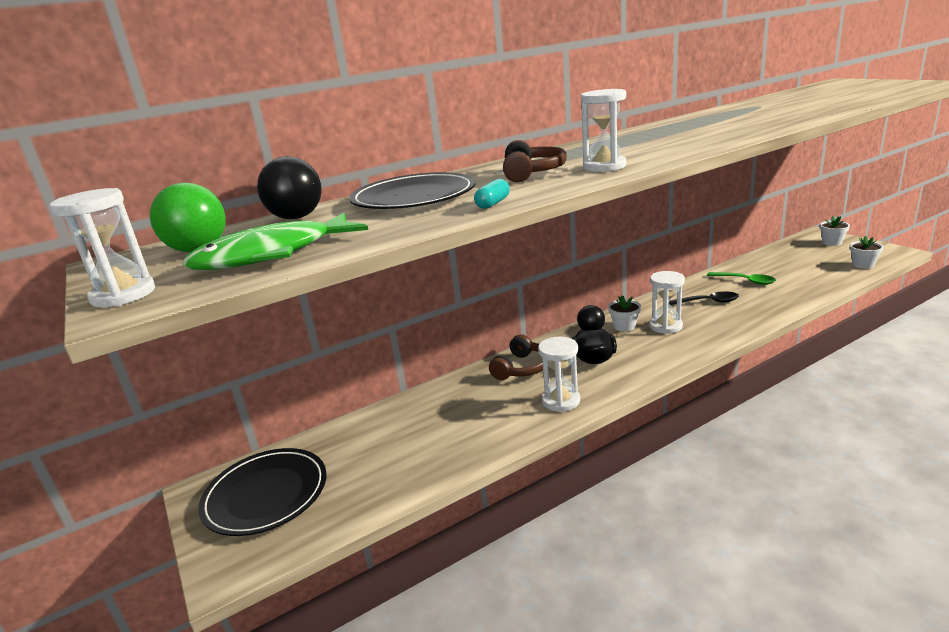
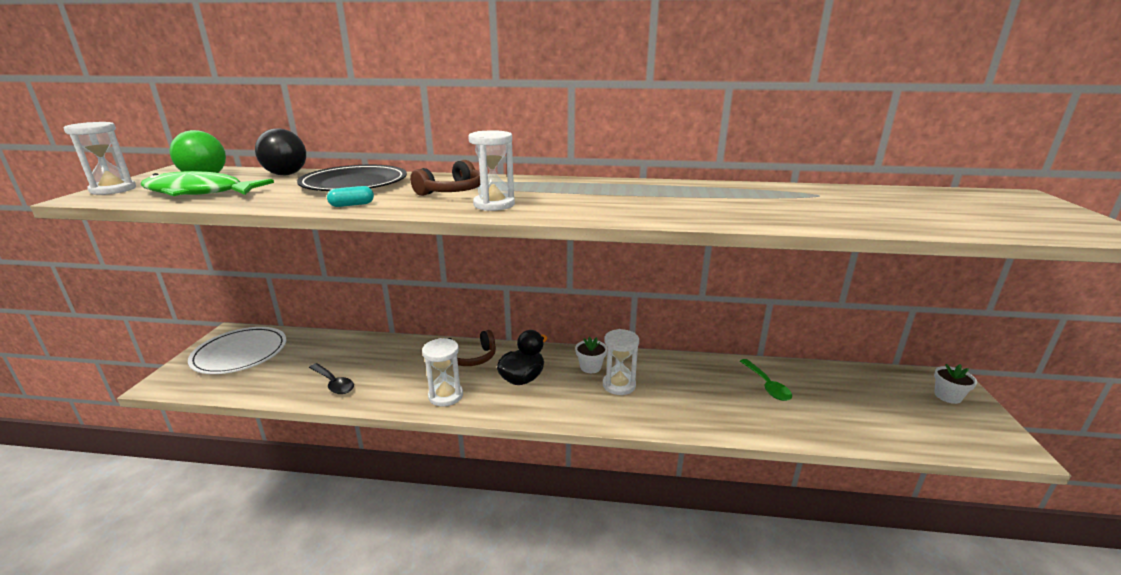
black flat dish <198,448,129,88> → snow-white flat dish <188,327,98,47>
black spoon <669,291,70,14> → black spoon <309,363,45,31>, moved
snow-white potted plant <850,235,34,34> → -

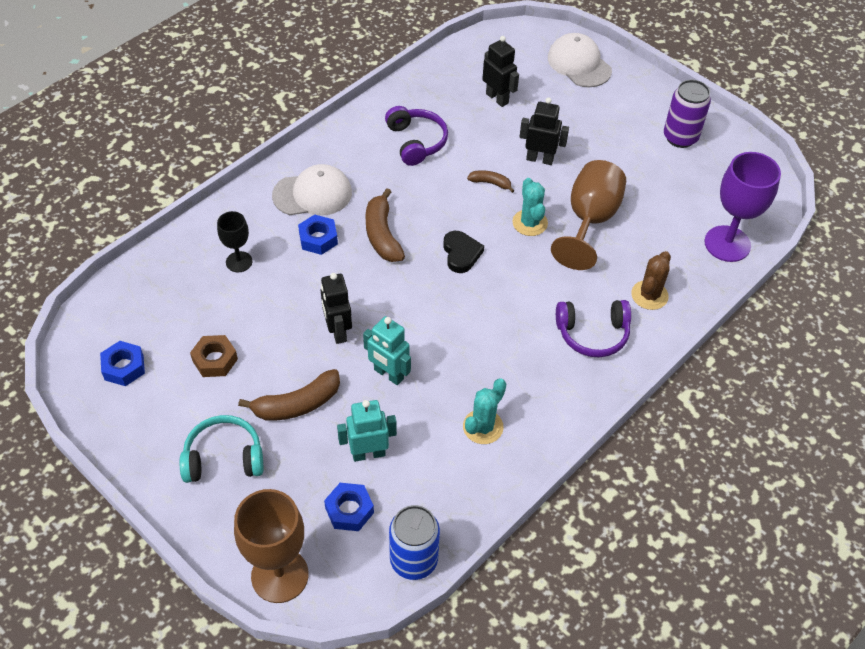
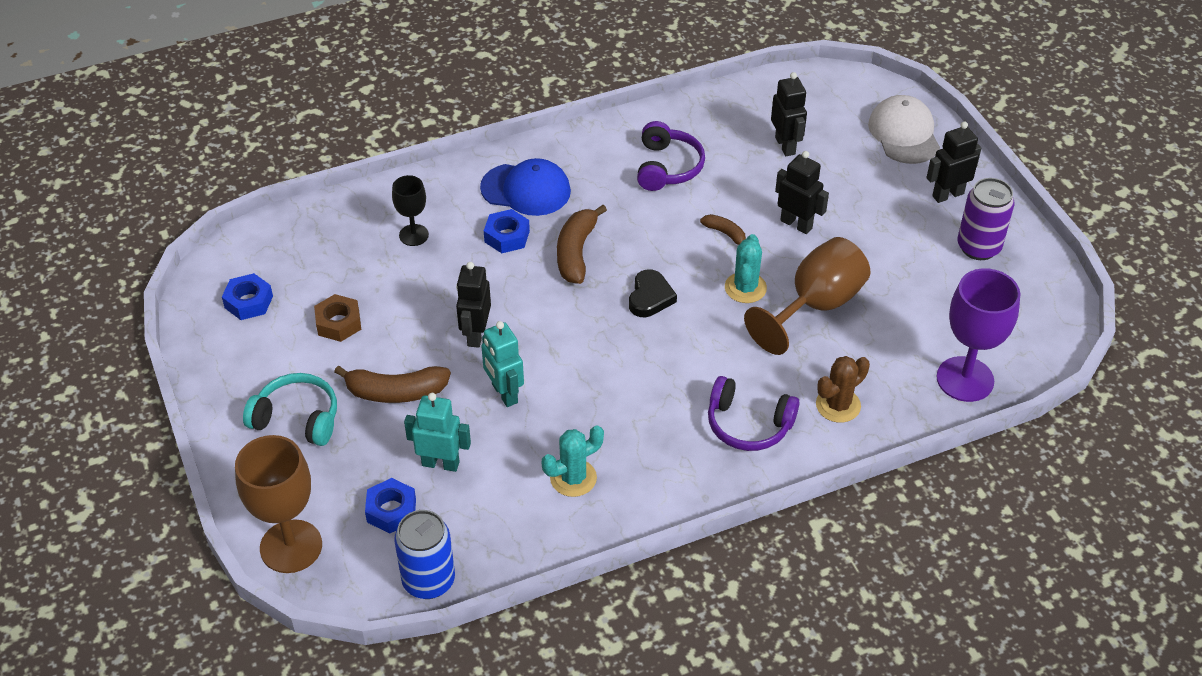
snow-white peaked cap <272,164,80,51> → blue peaked cap <480,158,91,58>
- → black robot figure <926,121,55,82>

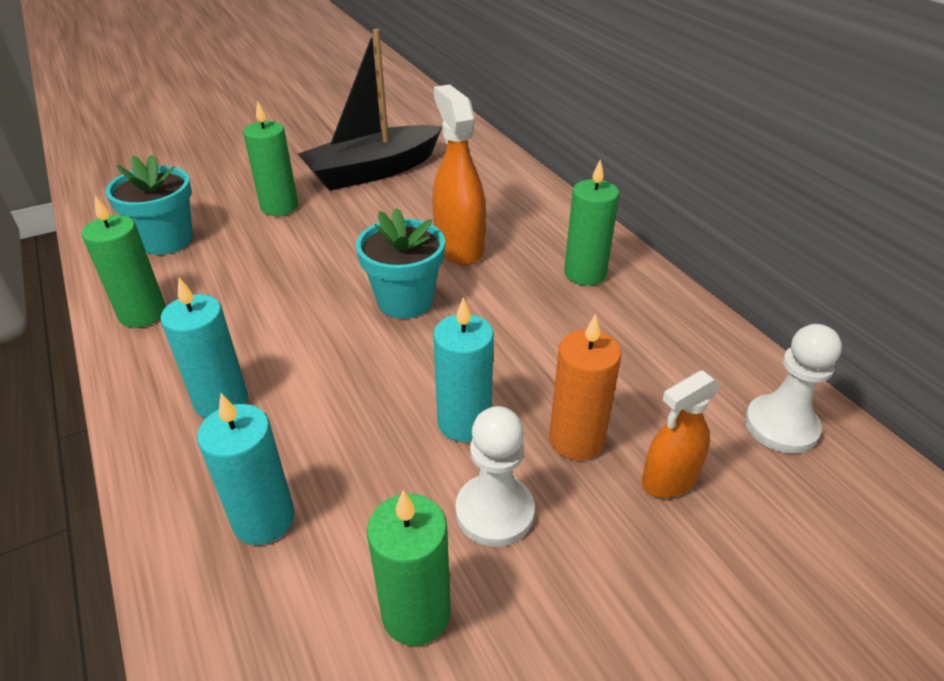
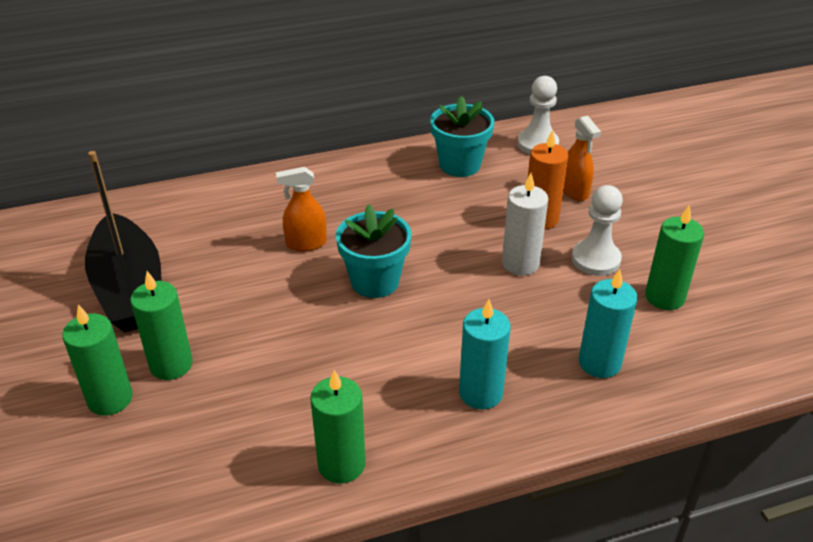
green pillar candle <564,159,55,127> → green pillar candle <62,305,71,111>, moved
bright orange spray cleaner <432,85,54,180> → bright orange spray cleaner <276,167,51,84>, x0.63
aqua potted plant <106,155,87,100> → aqua potted plant <430,96,64,81>, moved
aqua pillar candle <433,298,61,144> → snow-white pillar candle <502,173,46,102>

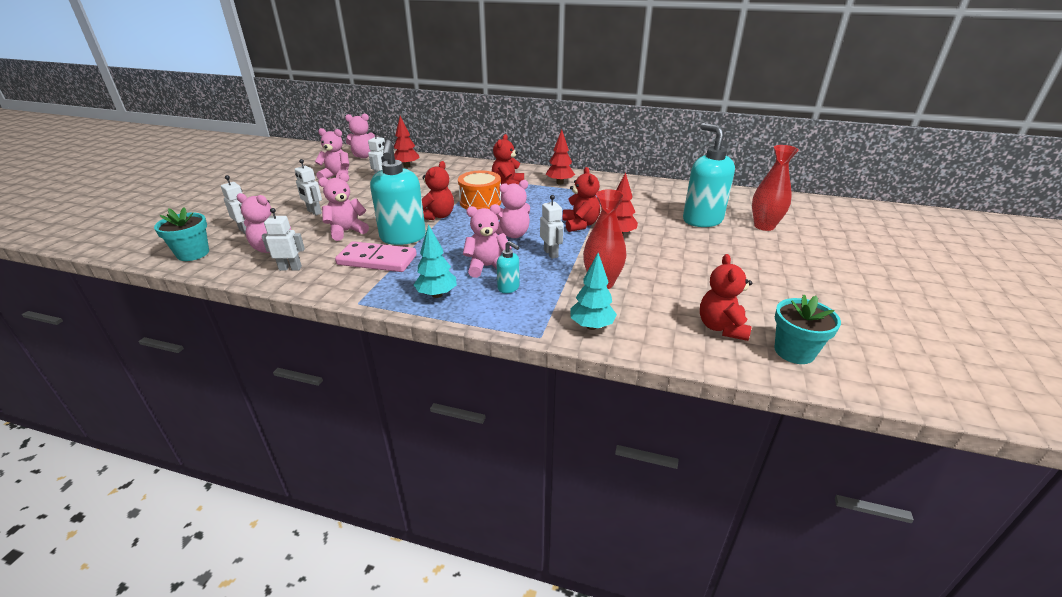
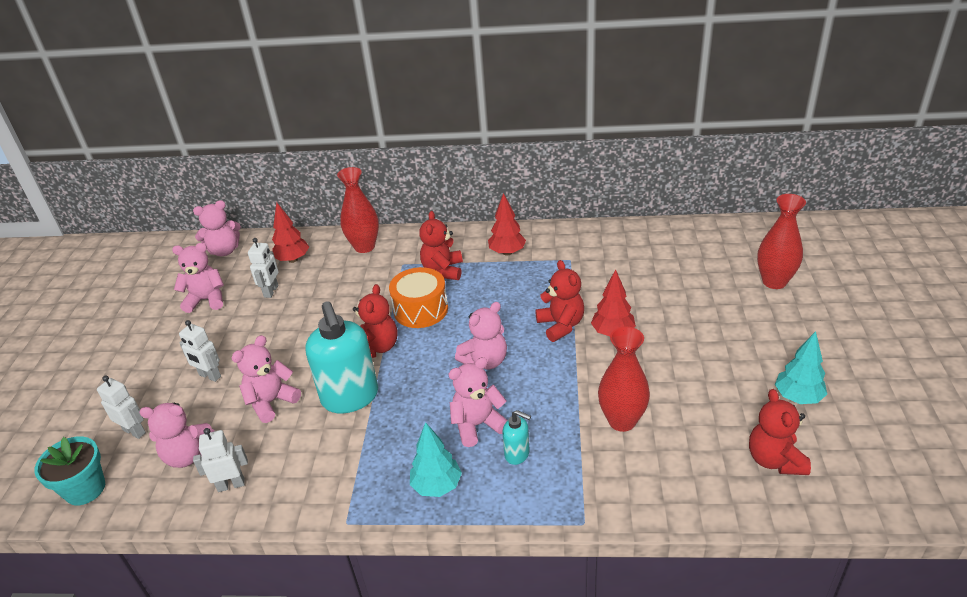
- → scarlet vase <337,167,42,86>
aqua toy tree <571,253,46,77> → aqua toy tree <775,331,52,73>, moved
rose-pink domino <335,241,82,31> → -
snow-white robot figure <540,195,24,64> → -
aqua pump bottle <683,123,52,104> → -
aqua potted plant <774,294,67,70> → -

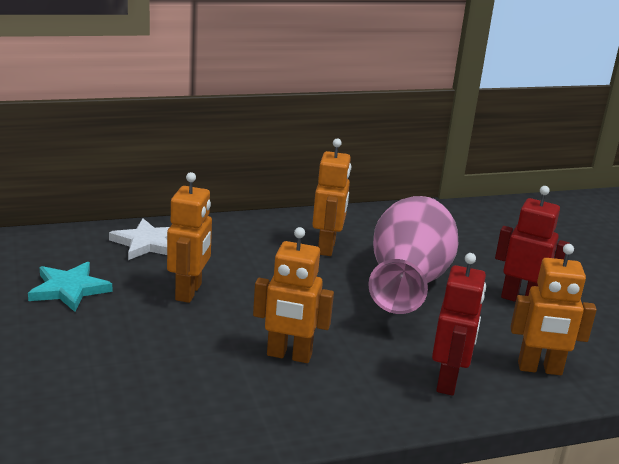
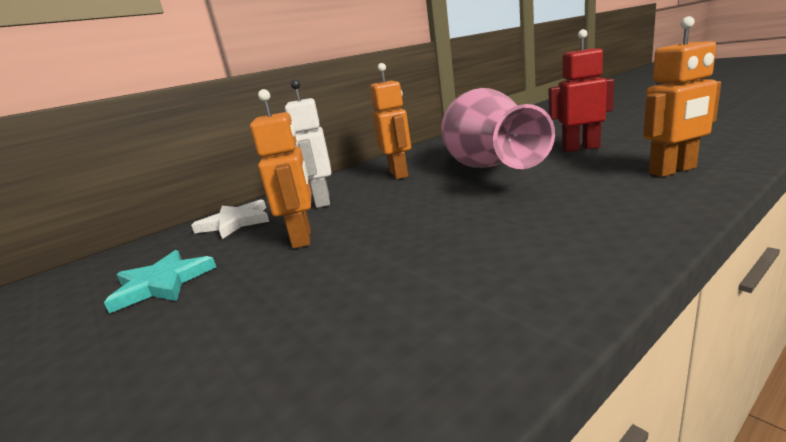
- → snow-white robot figure <285,79,46,129>
bright orange robot figure <253,227,81,136> → -
scarlet robot figure <432,253,54,143> → -

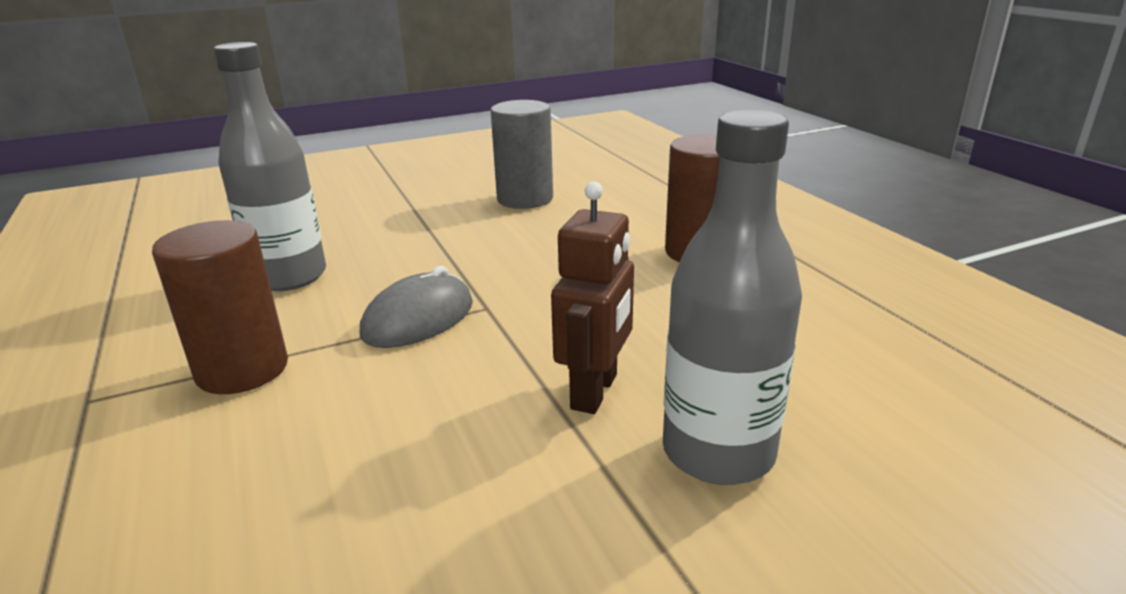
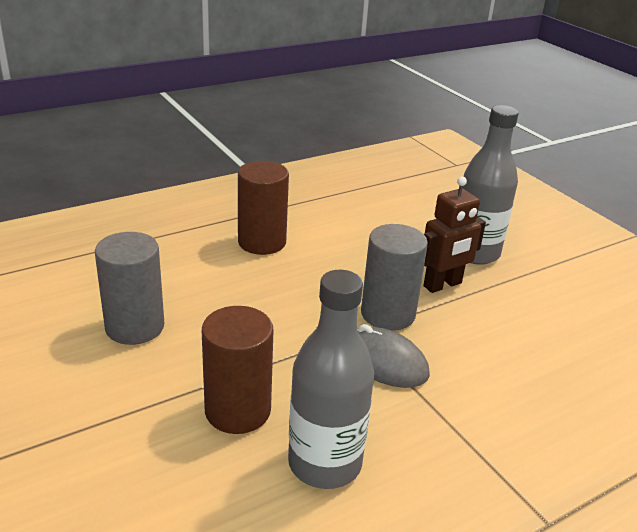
dark brown cylinder <152,220,136,174> → dark brown cylinder <202,306,72,128>, moved
- → gray cylinder <361,224,67,107>
dark brown robot figure <551,181,83,233> → dark brown robot figure <423,177,63,116>, 135 degrees clockwise

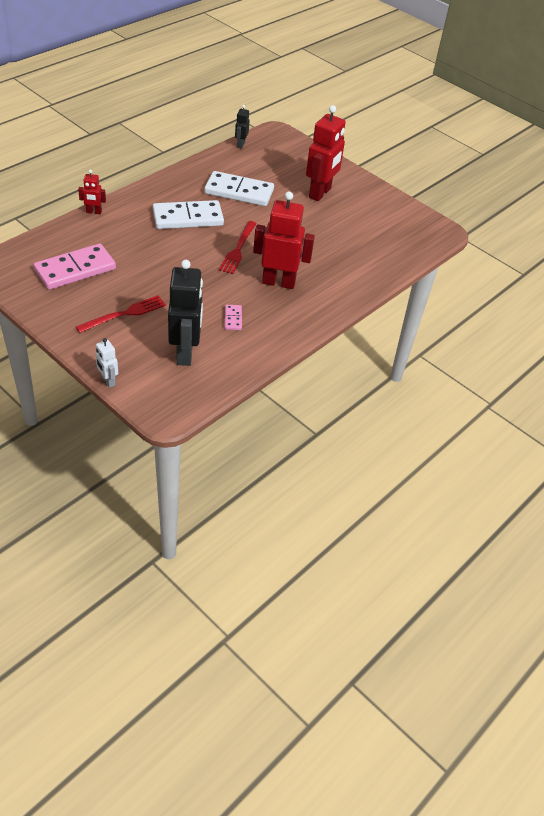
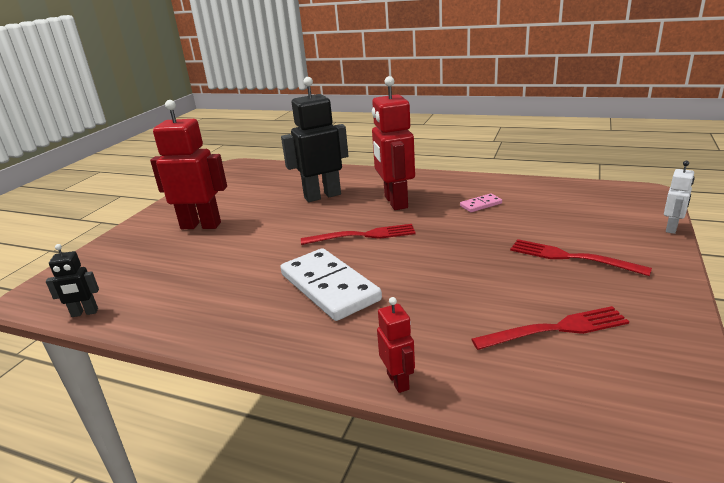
black robot figure <168,260,35,106> → black robot figure <281,77,67,125>, moved
rose-pink domino <34,243,82,47> → scarlet fork <471,306,158,44>
snow-white domino <204,171,70,35> → -

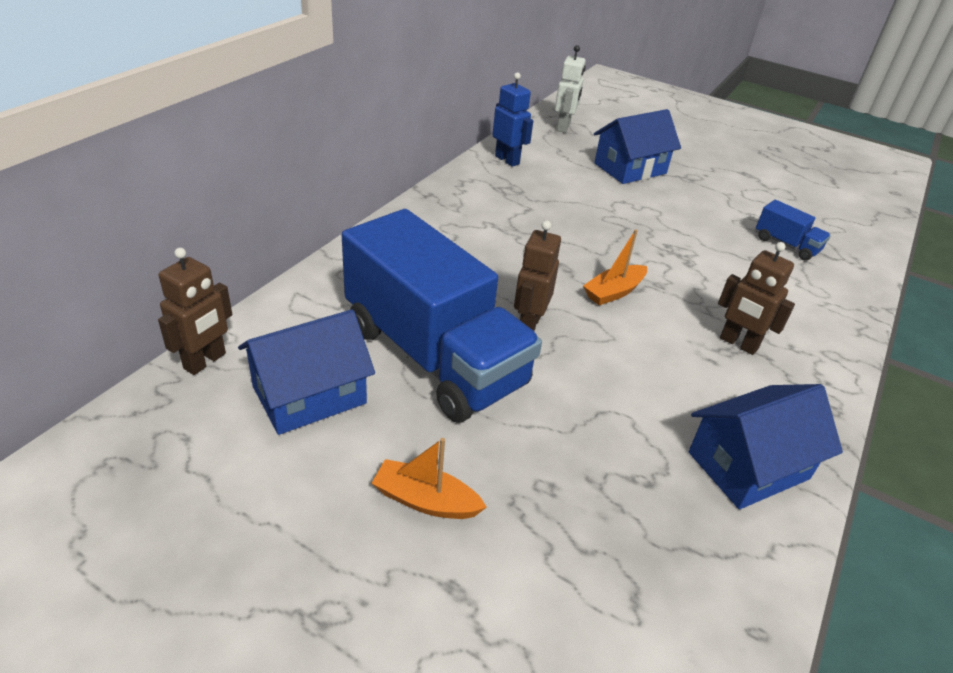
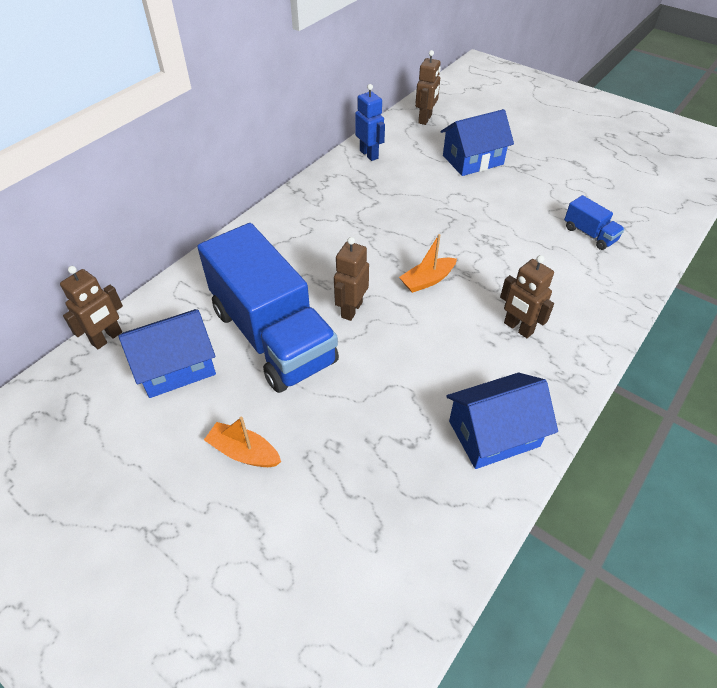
snow-white robot figure <555,45,31,88> → dark brown robot figure <415,50,26,75>

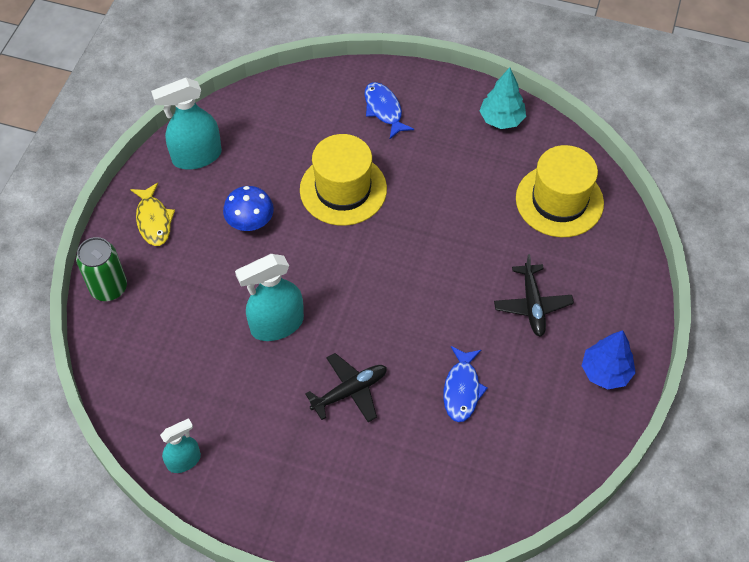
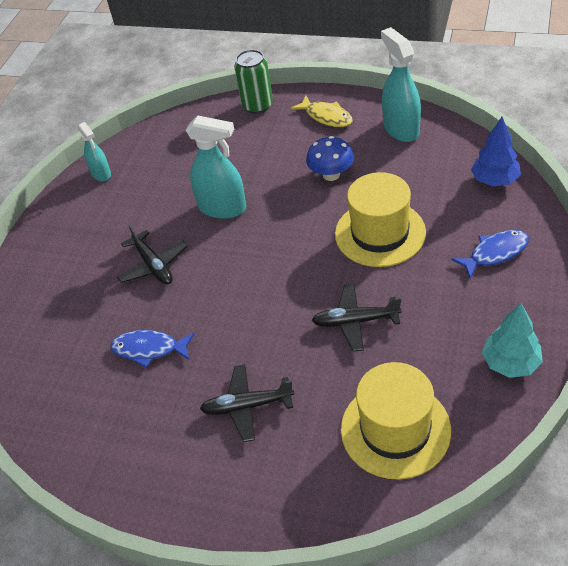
aqua spray cleaner <235,254,69,87> → aqua spray cleaner <185,115,62,104>, 135 degrees clockwise
golden fish <130,183,45,63> → golden fish <290,96,63,31>, 120 degrees counterclockwise
- → black aeroplane <312,284,89,67>
blue toy tree <582,330,54,60> → blue toy tree <471,117,50,69>, moved

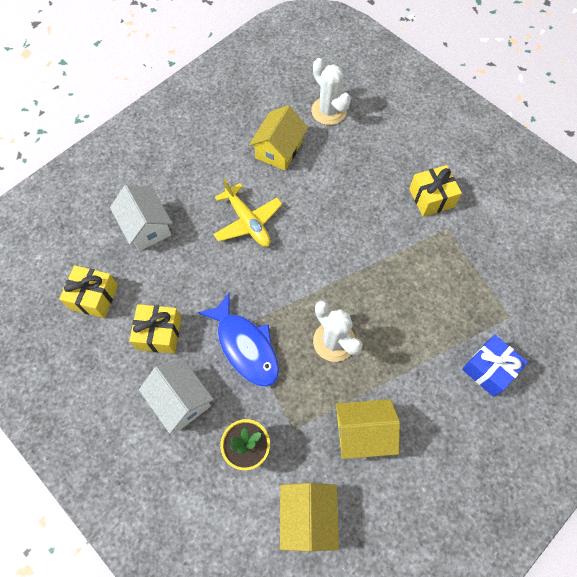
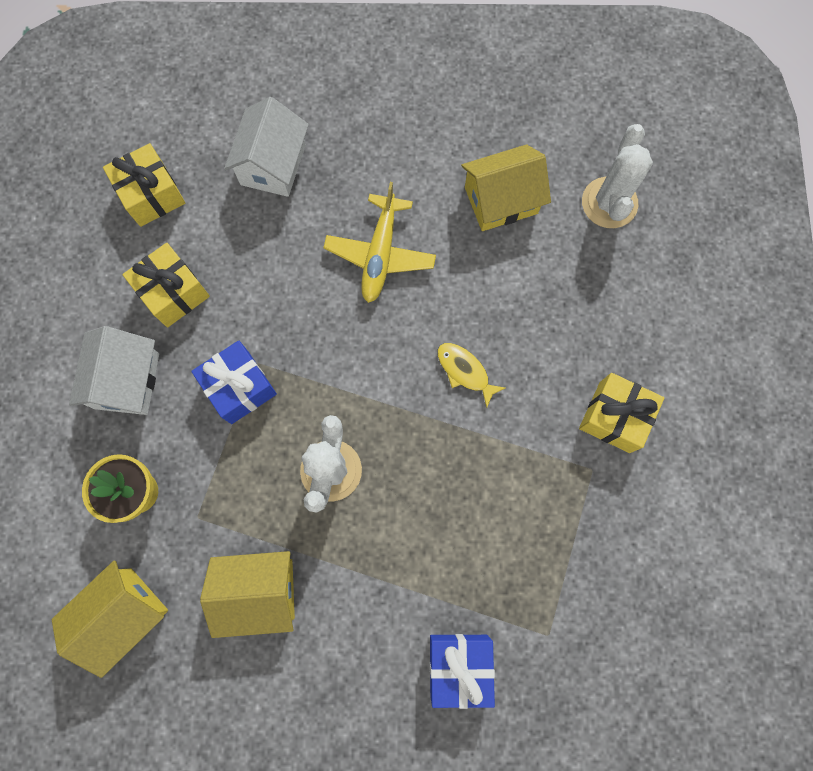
blue fish <198,292,81,95> → blue present <191,341,86,83>
golden house <335,399,65,60> → golden house <200,551,95,87>, 45 degrees counterclockwise
- → golden fish <438,343,67,65>

